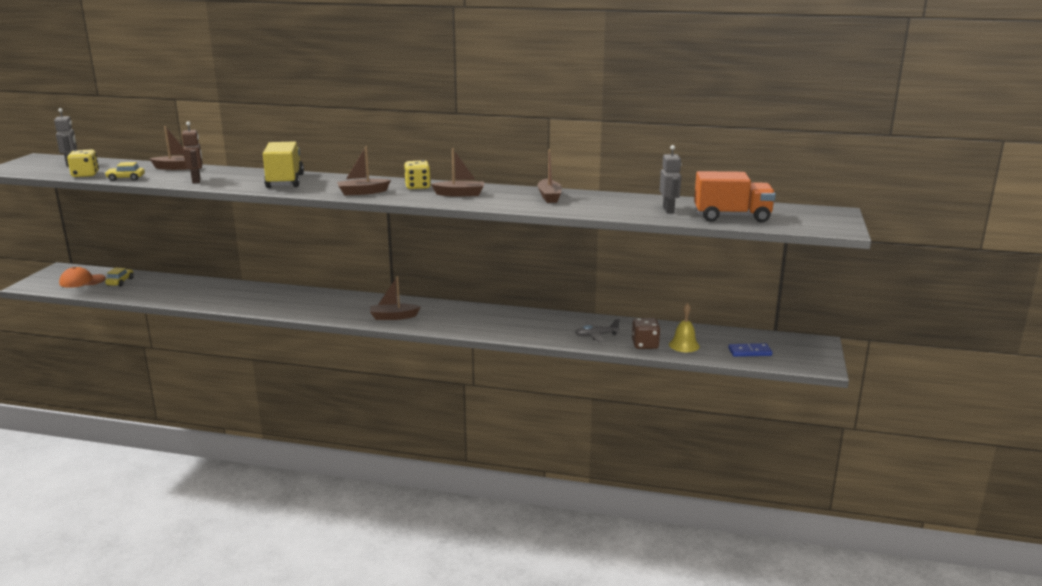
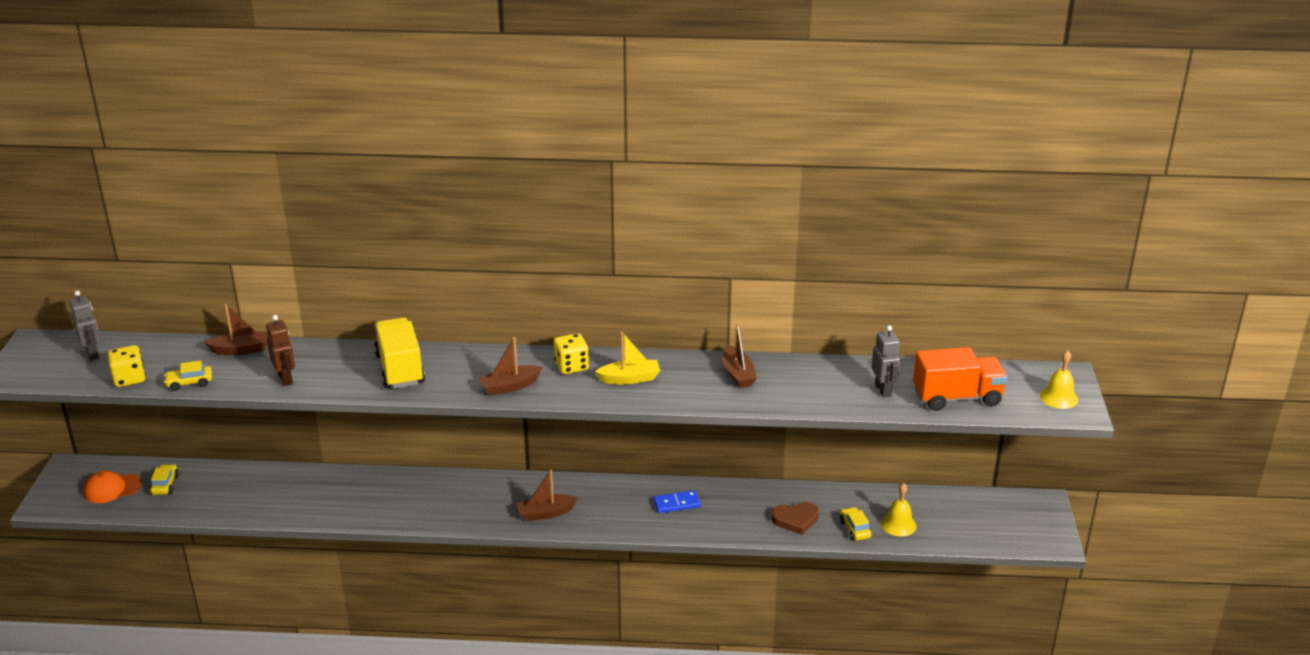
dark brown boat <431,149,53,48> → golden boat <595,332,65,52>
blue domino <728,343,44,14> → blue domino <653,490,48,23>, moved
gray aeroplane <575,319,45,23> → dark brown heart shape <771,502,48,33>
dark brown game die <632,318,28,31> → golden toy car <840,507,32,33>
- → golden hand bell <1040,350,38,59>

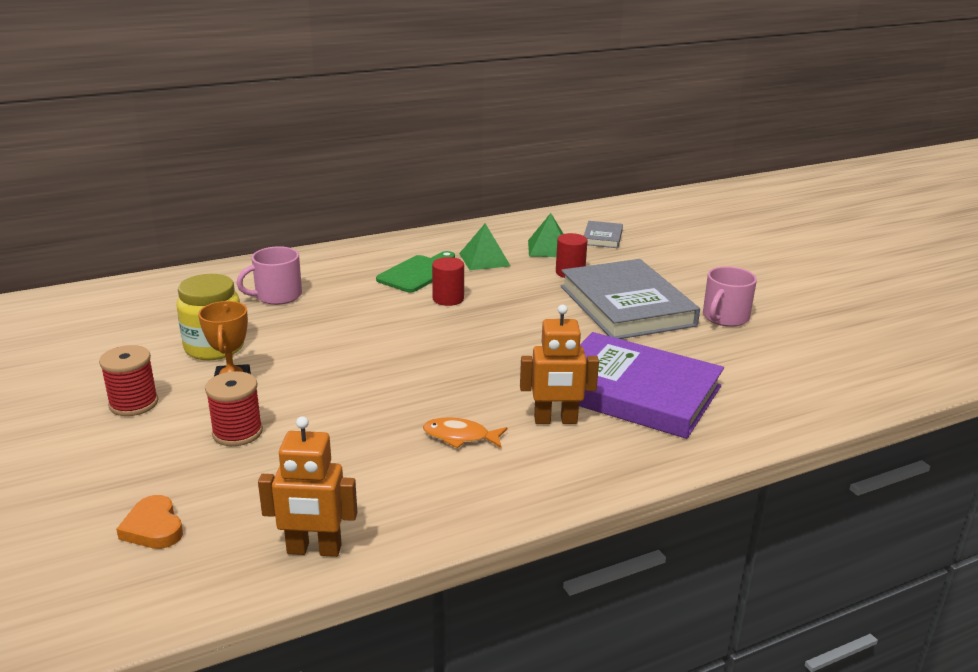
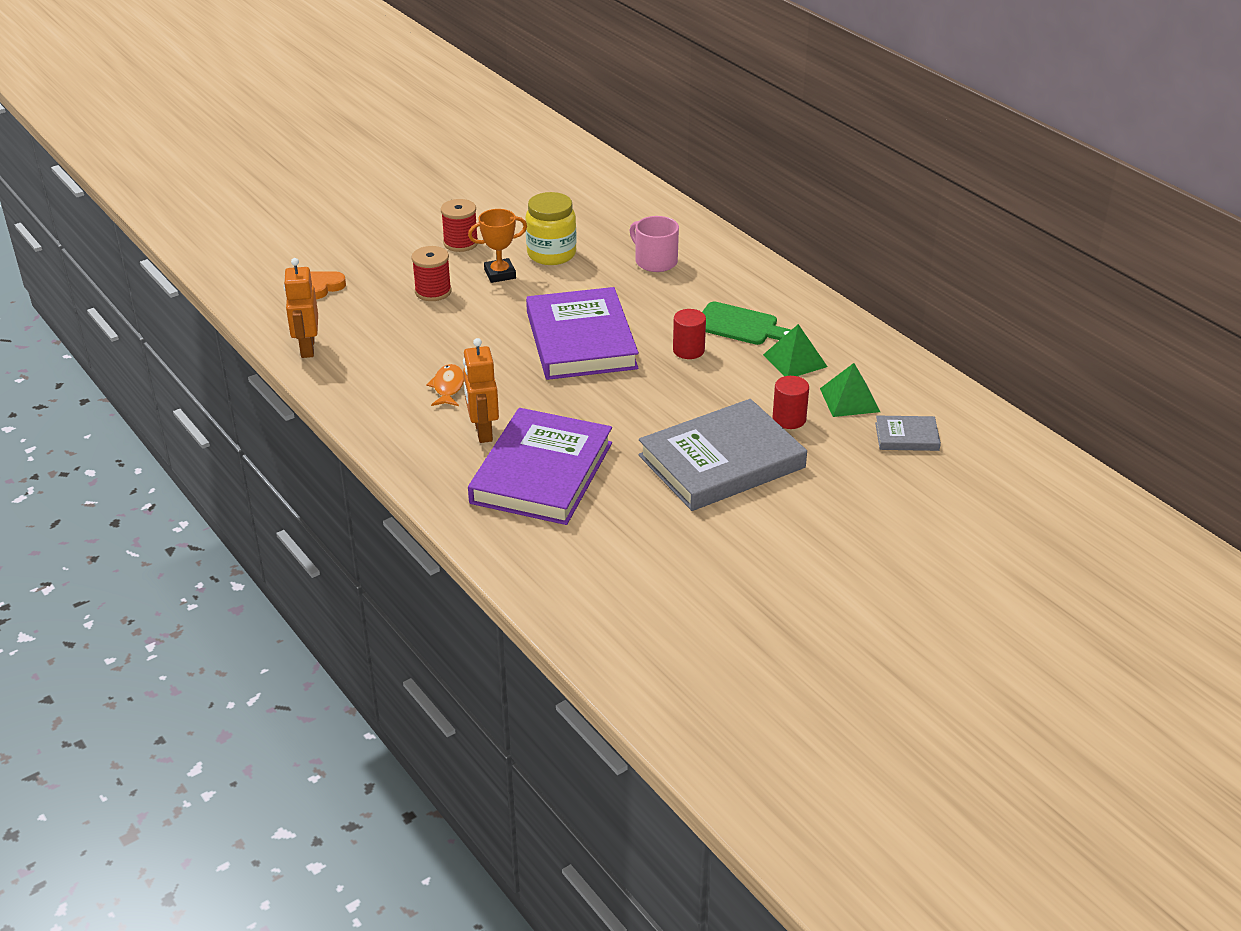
- → violet book <526,287,113,93>
rose-pink mug <703,266,54,61> → -

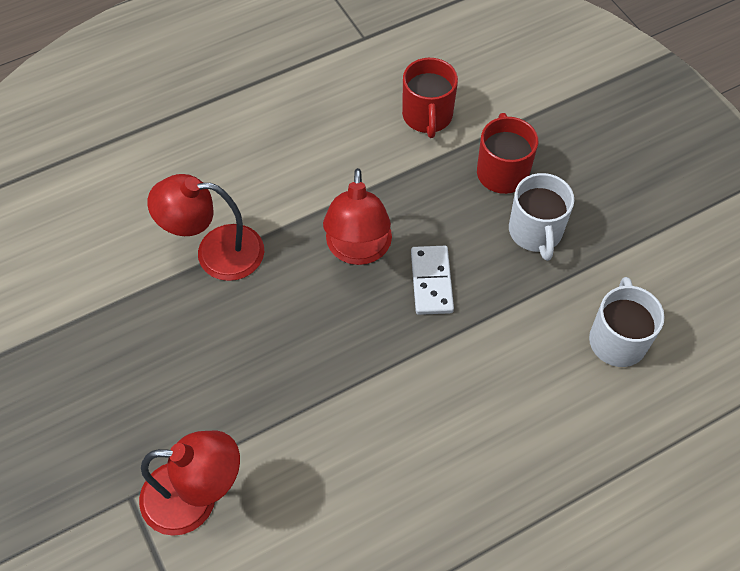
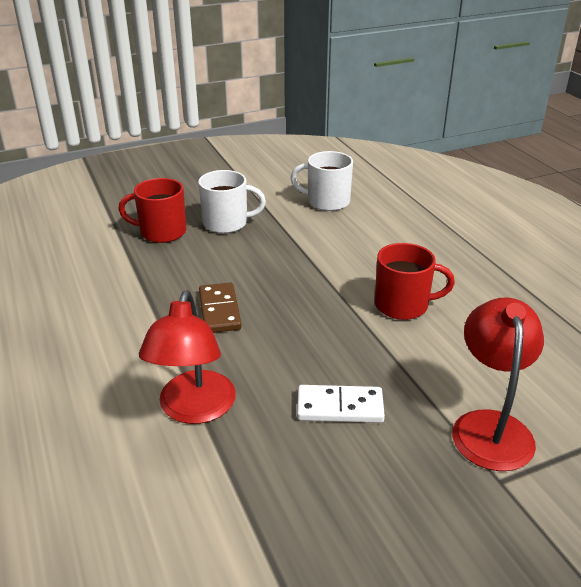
scarlet lamp <323,168,69,97> → dark brown domino <199,282,43,51>
snow-white domino <411,246,43,69> → snow-white domino <297,385,88,38>, moved
scarlet mug <402,58,56,80> → scarlet mug <375,243,80,77>, moved

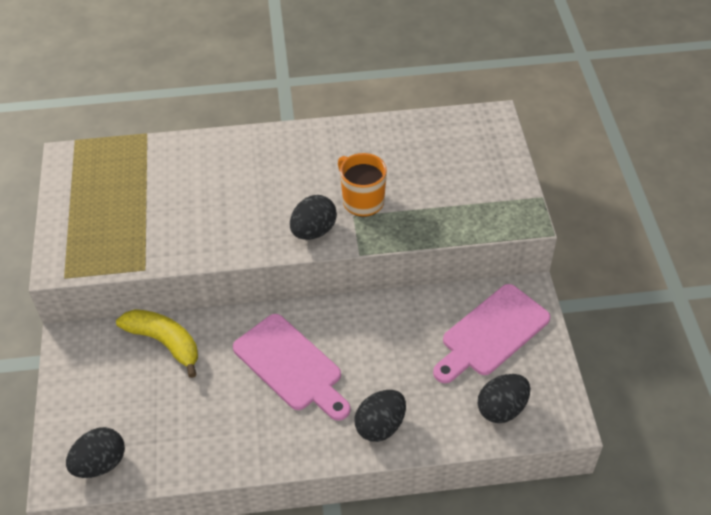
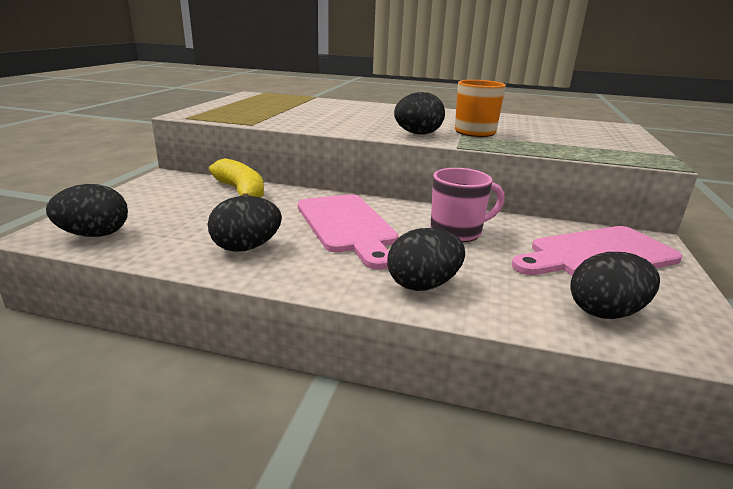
- → black toy egg <208,196,74,56>
- → rose-pink mug <430,168,75,74>

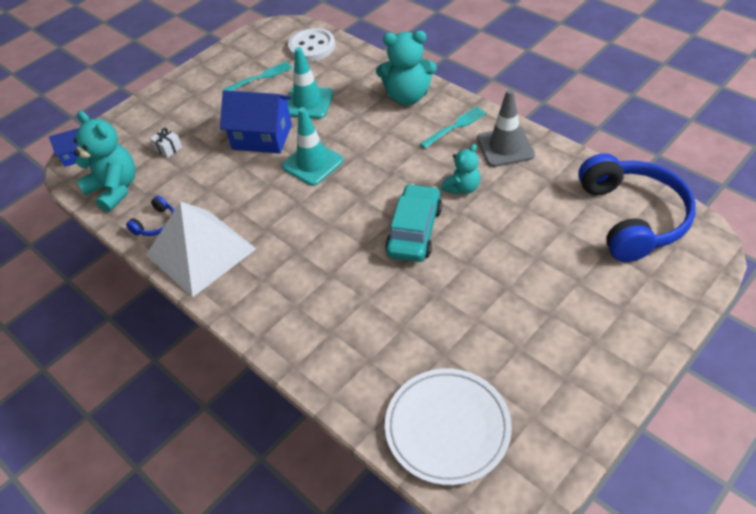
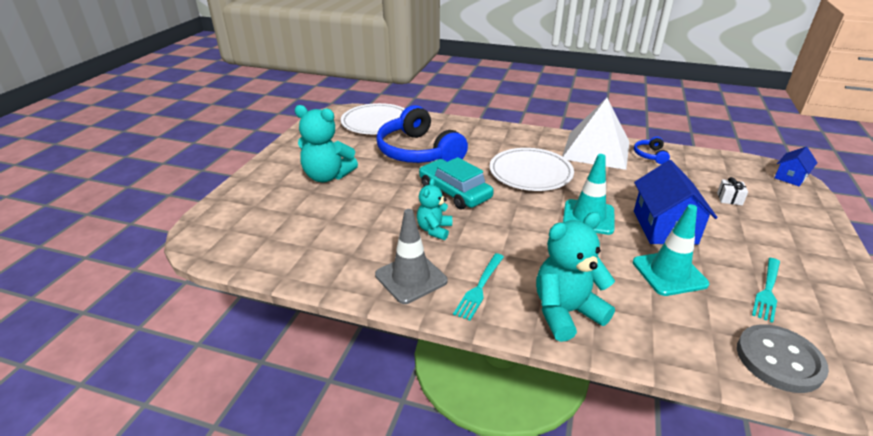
aqua stuffed bear <74,111,62,101> → aqua stuffed bear <294,105,64,77>, moved
blue over-ear headphones <578,153,118,109> → blue over-ear headphones <376,105,92,58>, moved
aqua toy car <385,184,57,78> → aqua toy car <419,157,75,52>, 150 degrees clockwise
- → snow-white flat dish <490,148,84,43>
blue house <220,90,72,64> → blue house <634,160,83,85>, 75 degrees counterclockwise
snow-white sewing button <288,28,47,33> → gray sewing button <737,324,92,69>

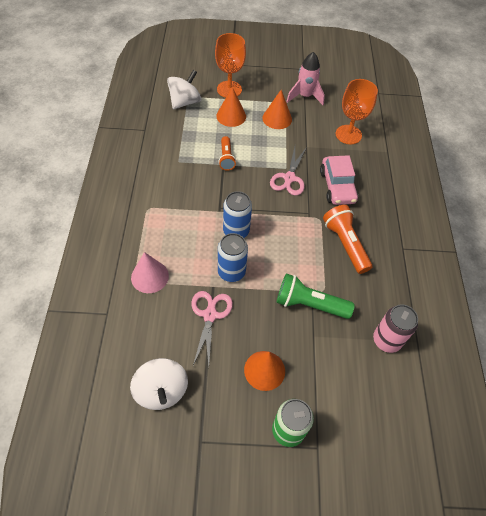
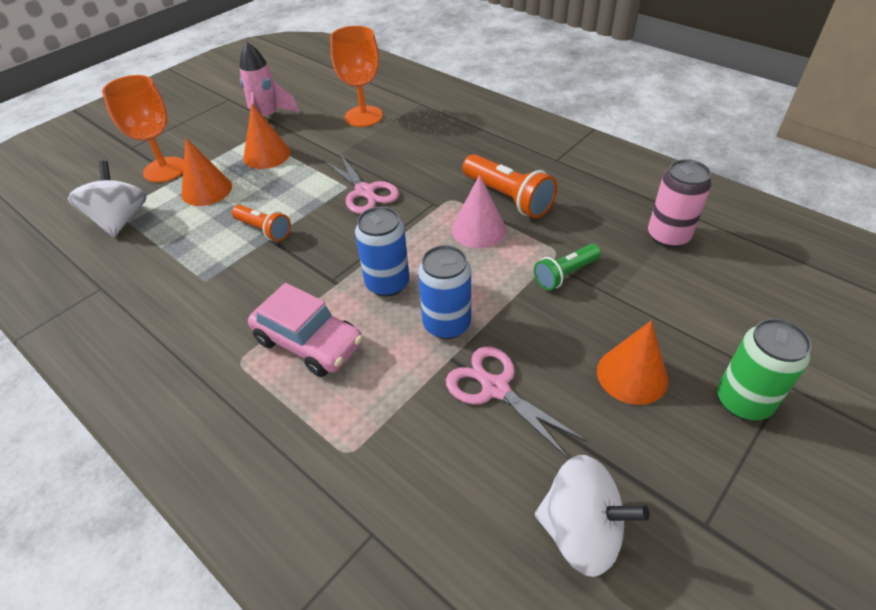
rose-pink toy car <320,155,38,50> → rose-pink toy car <248,283,115,94>, moved
rose-pink cone <131,252,38,41> → rose-pink cone <451,175,55,73>, moved
bright orange torch <323,205,49,69> → bright orange torch <462,154,95,64>, 150 degrees counterclockwise
green torch <277,274,78,45> → green torch <534,244,67,46>, x0.63

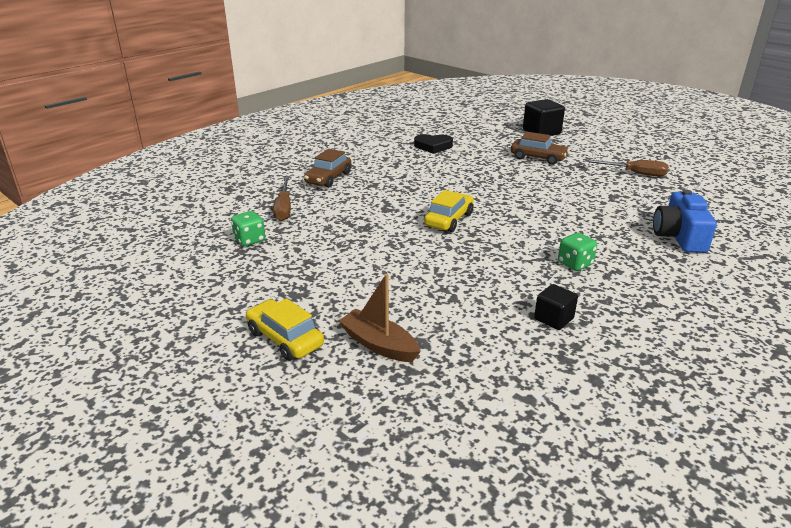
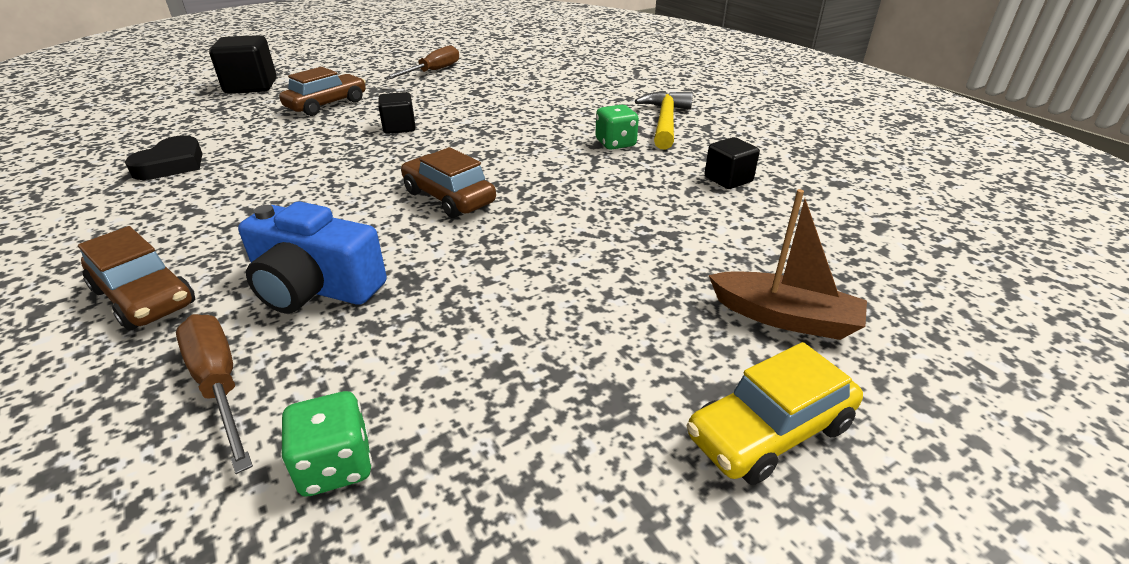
dark brown hand screwdriver <273,178,18,43> → dark brown hand screwdriver <176,314,77,160>, 135 degrees counterclockwise
blue compact camera <653,190,64,63> → blue compact camera <238,201,149,112>, moved
- → black cube <378,92,37,42>
golden toy car <424,190,50,42> → dark brown toy car <401,147,95,71>
- → golden carpenter's hammer <635,91,58,58>
dark brown boat <338,274,82,88> → dark brown boat <709,189,158,151>, 120 degrees counterclockwise

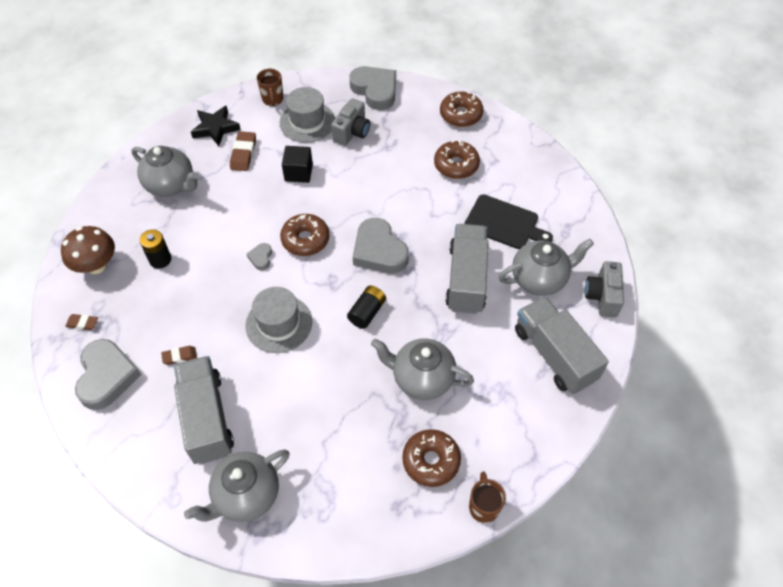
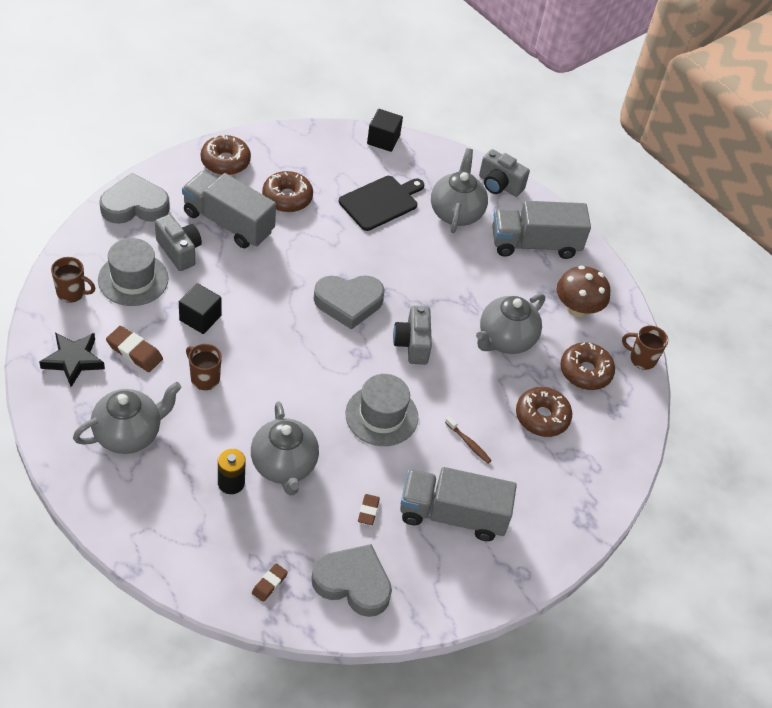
gray lorry <445,224,44,90> → gray lorry <182,171,94,77>, moved
- → dark brown mug <186,344,36,46>
gray teapot <184,449,105,73> → gray teapot <251,401,68,94>, moved
- → black cube <367,109,36,43>
black power cell <347,285,39,44> → gray compact camera <393,306,39,59>
- → dark brown toothbrush <445,416,47,48>
dark brown donut <280,214,49,42> → dark brown donut <516,387,56,50>, moved
dark brown mushroom <61,226,54,48> → dark brown mushroom <557,266,53,51>, moved
gray heart shape <247,243,25,27> → -

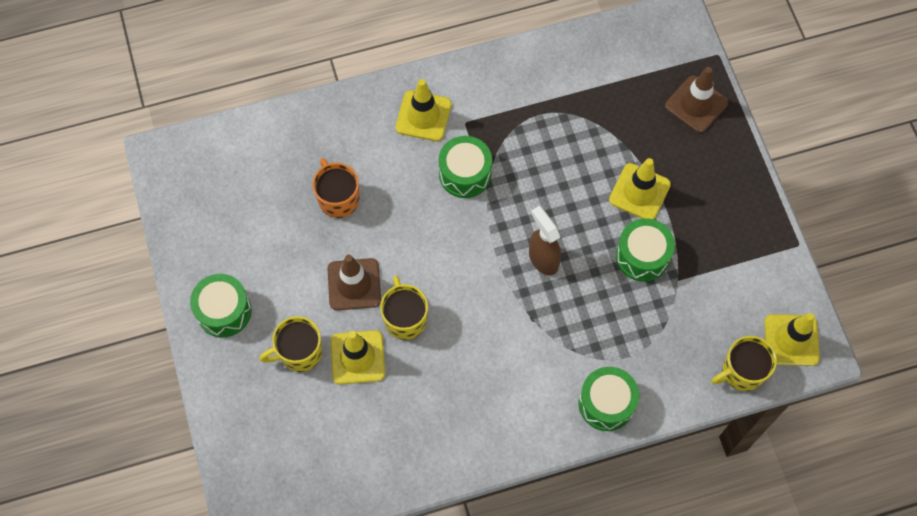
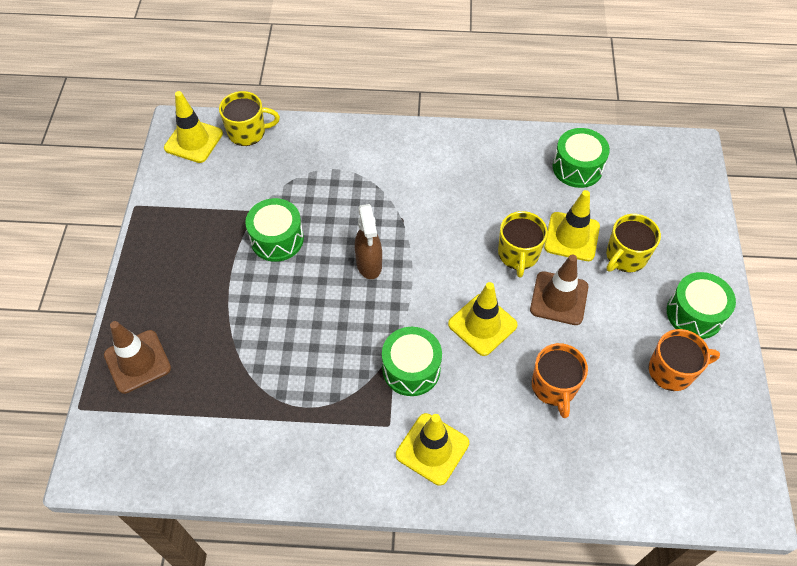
golden road cone <609,158,62,61> → golden road cone <448,282,70,74>, moved
green drum <579,367,60,64> → green drum <552,128,58,60>, moved
golden mug <259,316,63,56> → golden mug <606,214,55,58>, 135 degrees clockwise
- → bright orange mug <649,329,71,62>

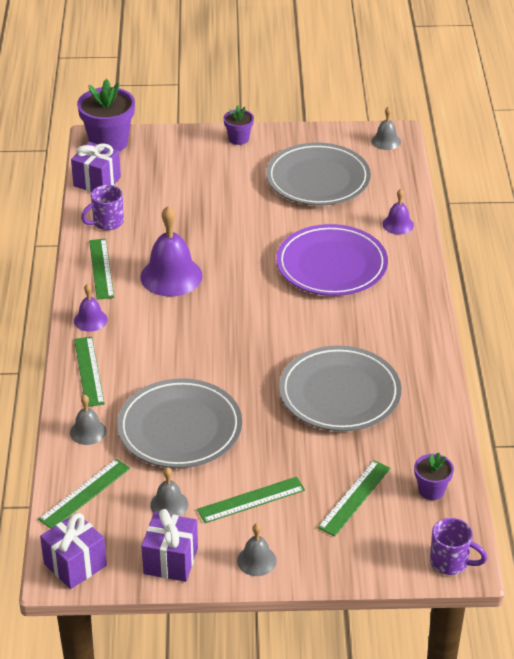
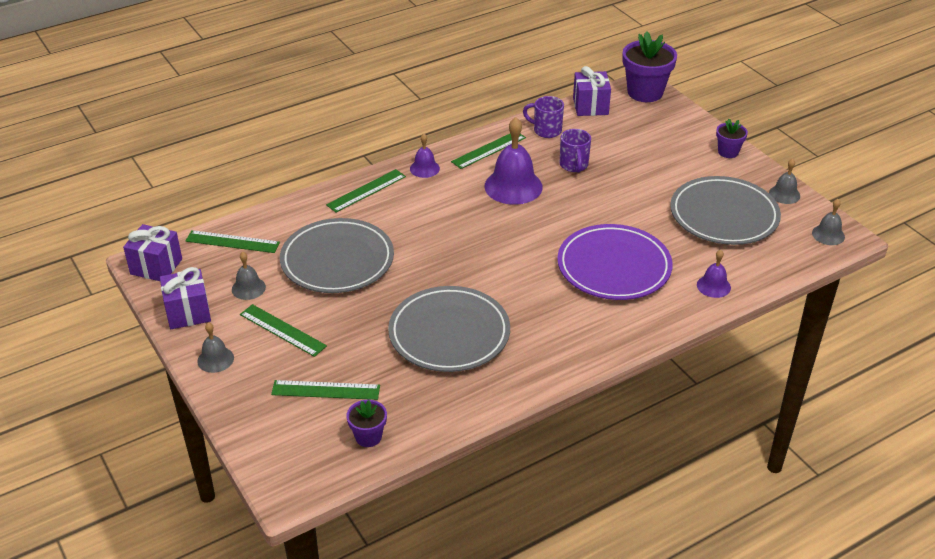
violet mug <430,518,57,57> → violet mug <560,129,31,44>, moved
gray hand bell <70,395,36,50> → gray hand bell <769,159,31,45>, moved

